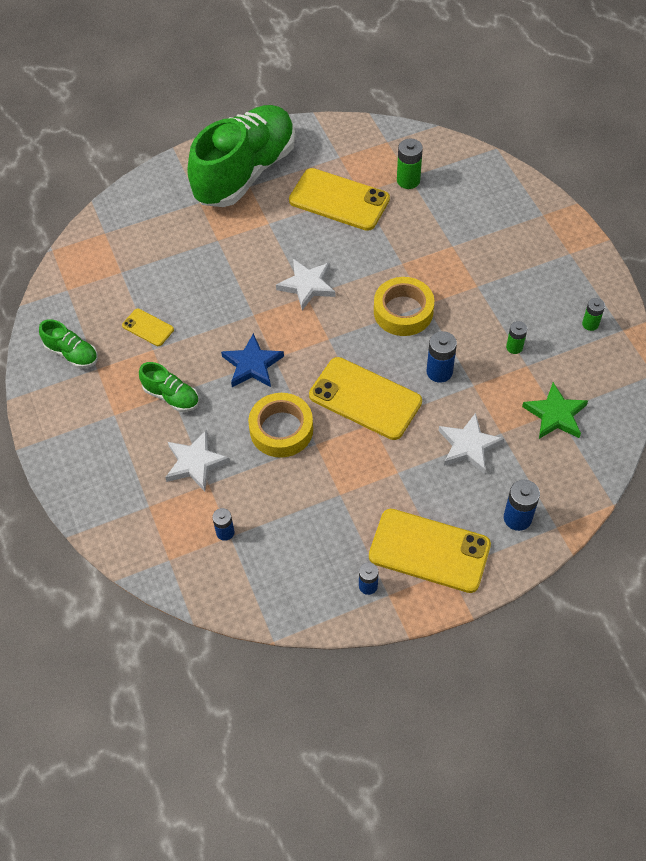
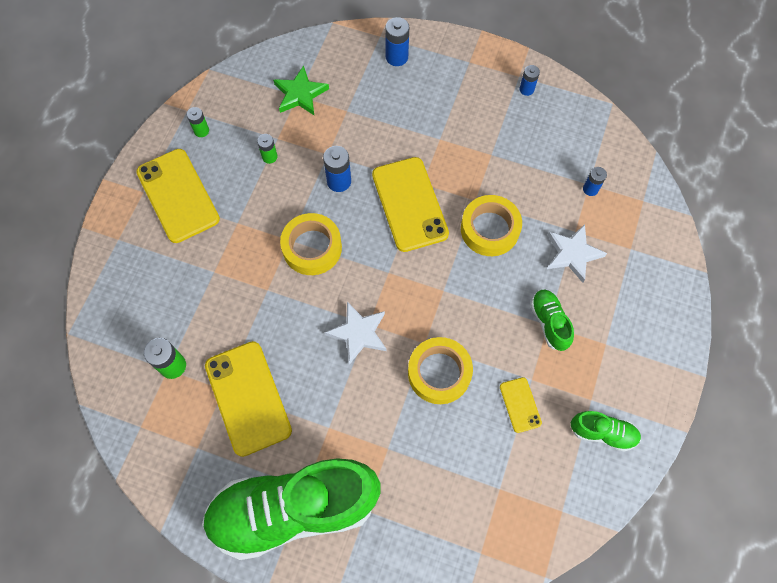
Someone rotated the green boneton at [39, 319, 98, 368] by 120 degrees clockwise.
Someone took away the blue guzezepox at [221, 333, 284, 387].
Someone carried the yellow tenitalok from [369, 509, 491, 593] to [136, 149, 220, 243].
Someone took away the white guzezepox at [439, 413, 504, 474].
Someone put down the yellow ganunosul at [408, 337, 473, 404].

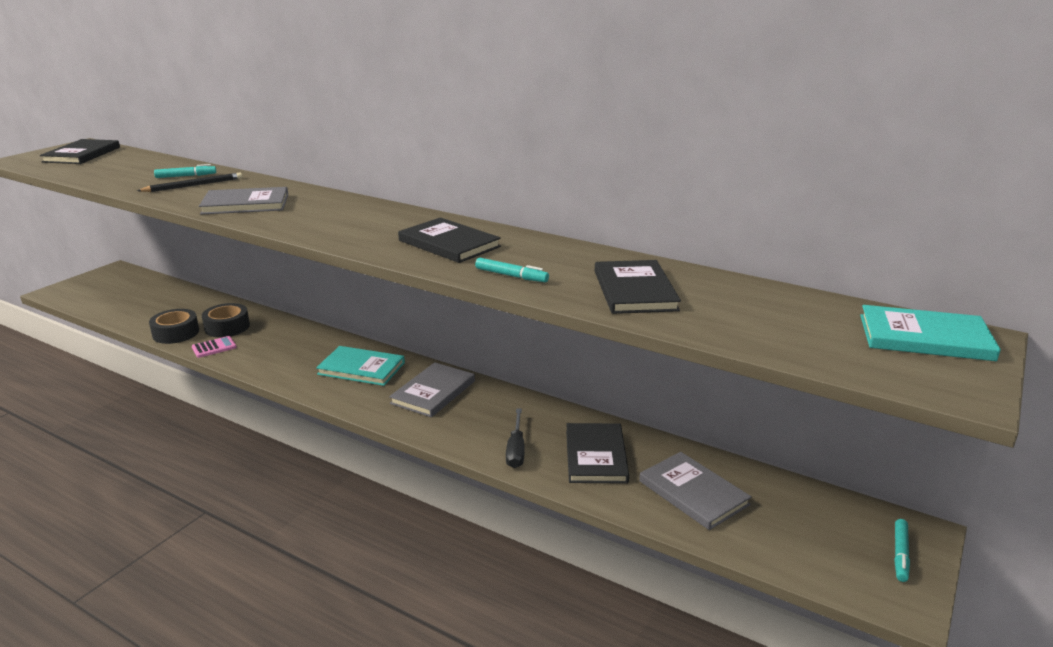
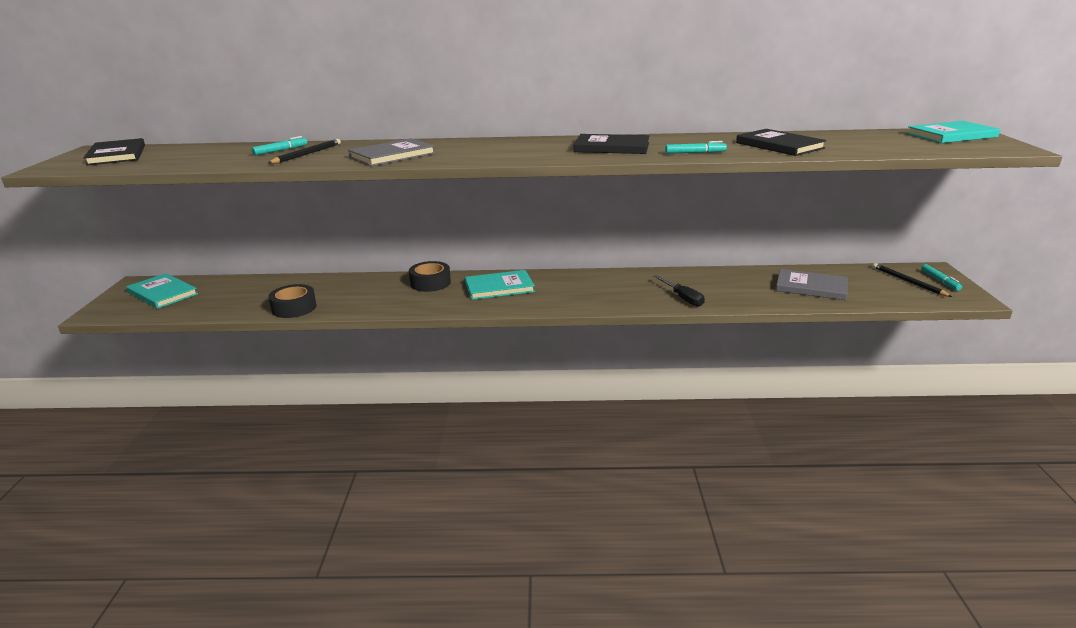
Someone took away the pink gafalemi at [192, 336, 237, 358].
Someone carried the black ganunosul from [202, 303, 250, 337] to [409, 261, 451, 292].
Someone took away the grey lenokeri at [389, 362, 475, 417].
Someone took away the black lenokeri at [566, 423, 629, 484].
Someone put down the turquoise lenokeri at [126, 273, 198, 309].
Someone put down the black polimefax at [873, 263, 952, 297].

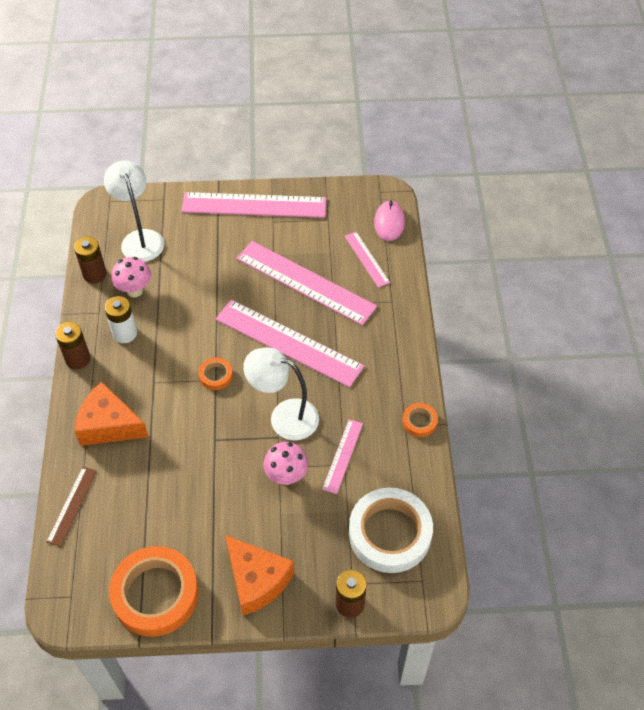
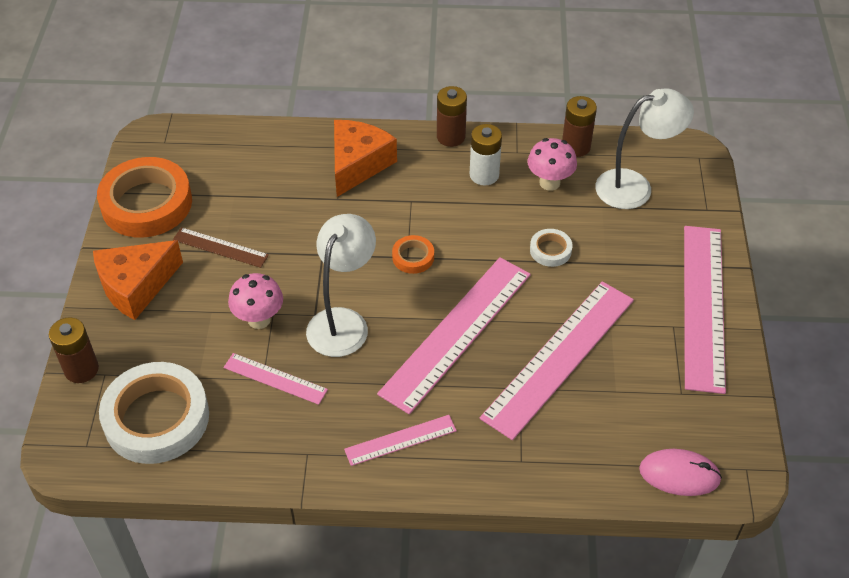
Someone carried the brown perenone from [46, 467, 97, 547] to [173, 227, 269, 268].
Someone carried the pink perenone from [345, 232, 390, 288] to [344, 415, 457, 466].
Someone took away the orange ganunosul at [402, 403, 438, 437].
Someone put down the white ganunosul at [530, 229, 573, 267].

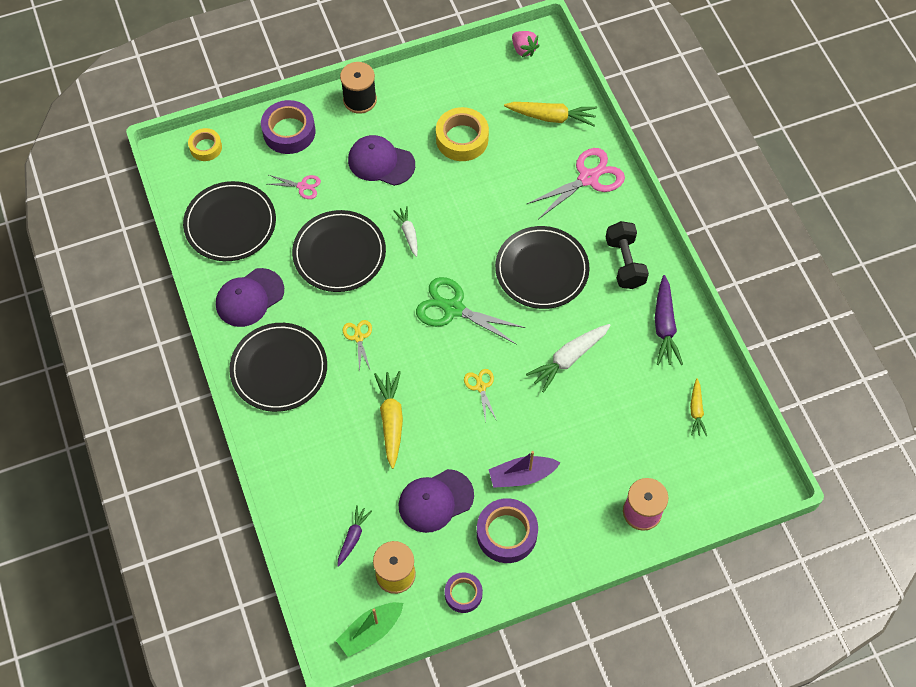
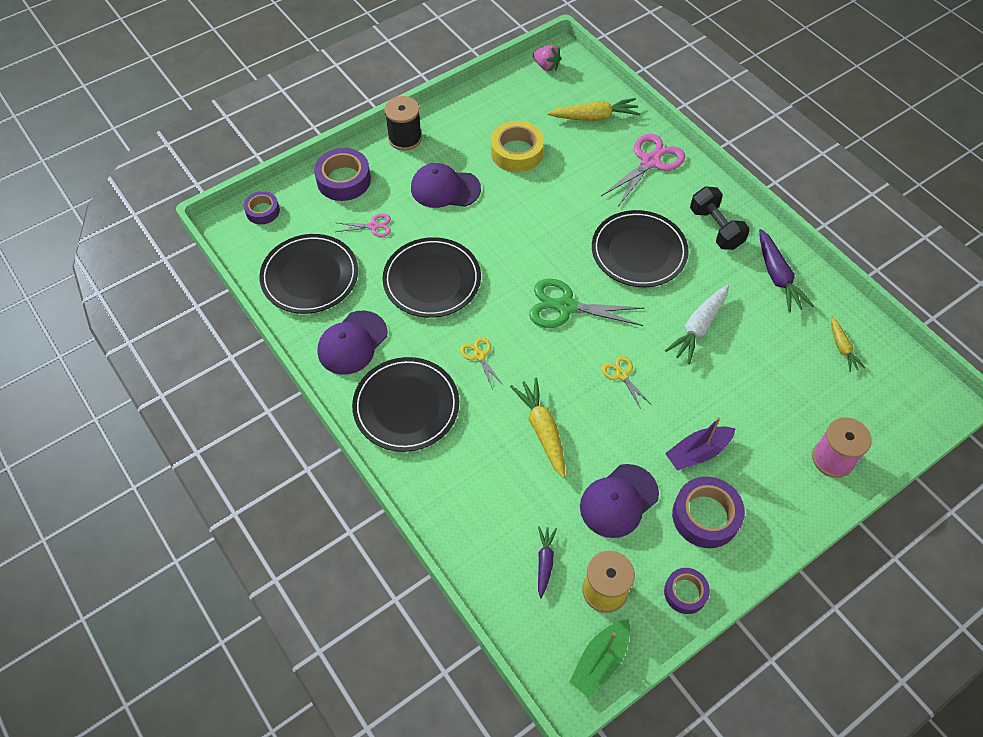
Someone repainted the yellow ganunosul at [188, 128, 222, 161], which became the purple ganunosul at [244, 191, 280, 224].
Someone took away the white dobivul at [393, 206, 418, 257].

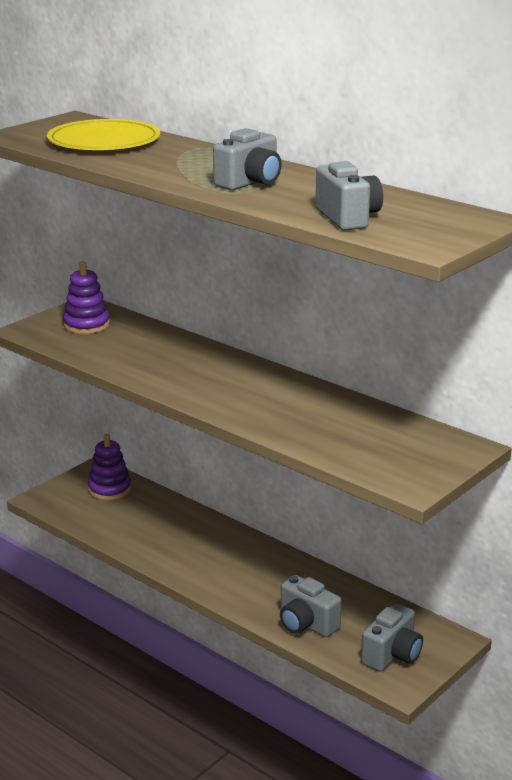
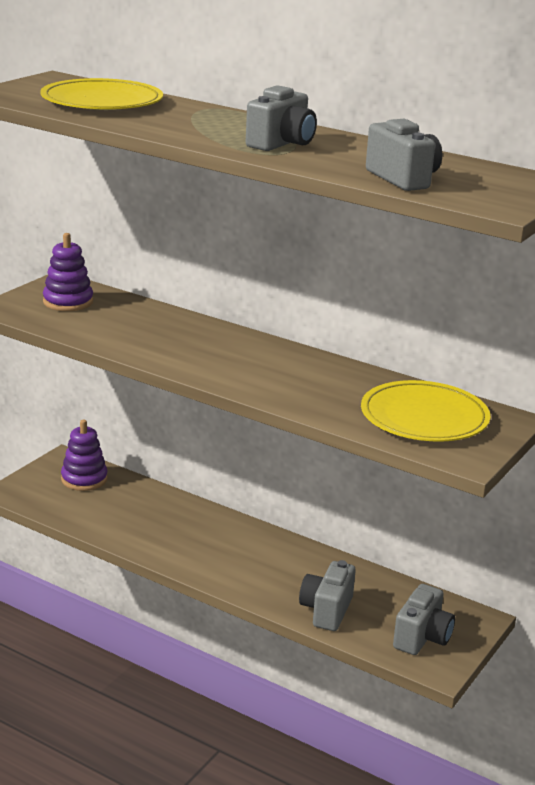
Someone rotated the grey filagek at [280, 575, 342, 637] by 75 degrees clockwise.
Someone put down the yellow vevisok at [361, 380, 491, 442].

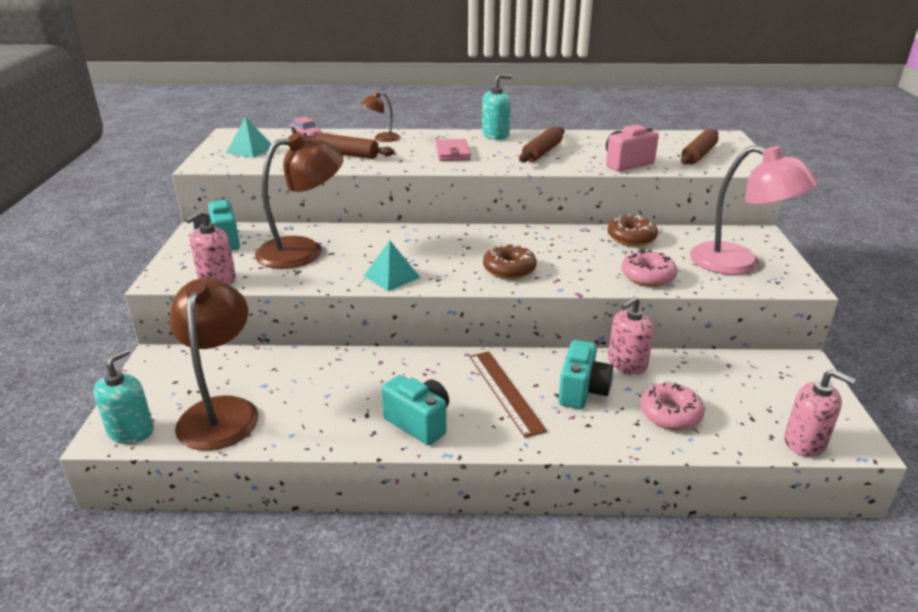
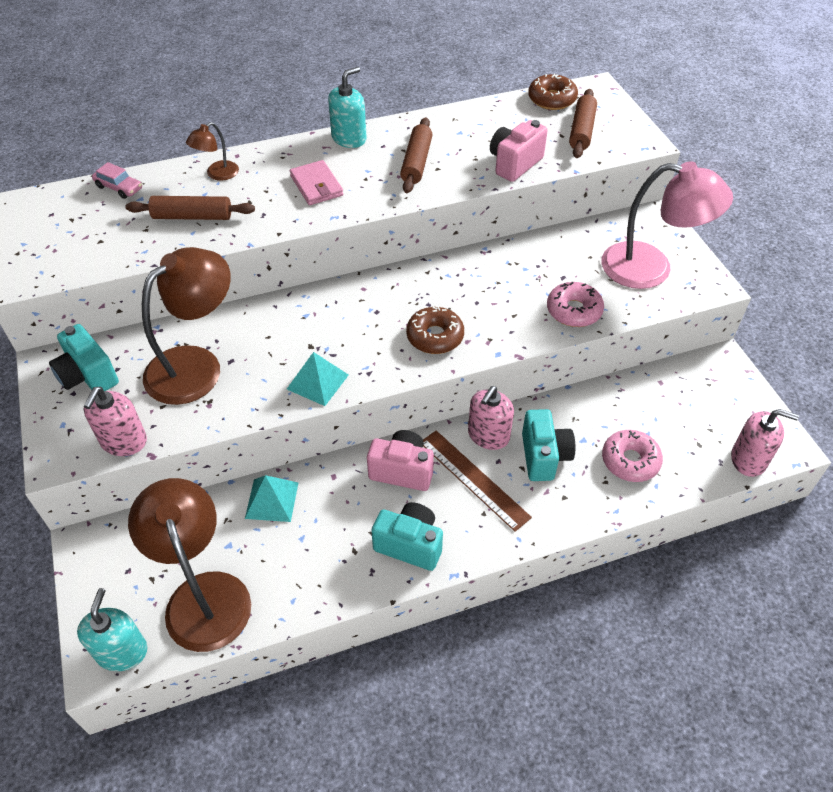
Someone carried the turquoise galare from [226, 117, 271, 158] to [245, 475, 298, 522].
Someone carried the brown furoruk from [608, 214, 658, 246] to [528, 73, 578, 110].
Someone carried the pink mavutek from [608, 296, 654, 374] to [468, 386, 514, 450].
Someone put down the pink filagek at [367, 430, 434, 491].

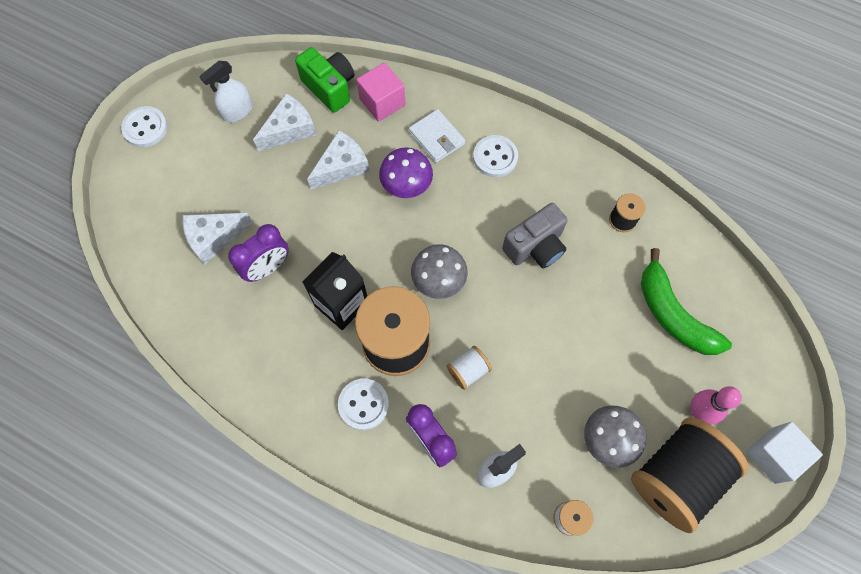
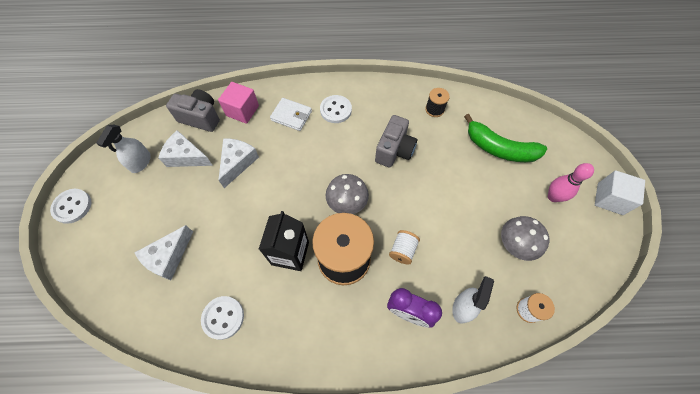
Someone took away the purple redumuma at [228, 224, 289, 282].
Someone rotated the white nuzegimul at [253, 93, 316, 152] by 90 degrees counterclockwise.
Someone repainted the green filagek at [295, 47, 354, 113], which became the grey filagek at [166, 89, 220, 132].
Someone carried the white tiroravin from [338, 378, 389, 430] to [201, 296, 244, 340].
Someone took away the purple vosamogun at [379, 148, 433, 198].
Someone took away the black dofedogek at [631, 417, 749, 533].

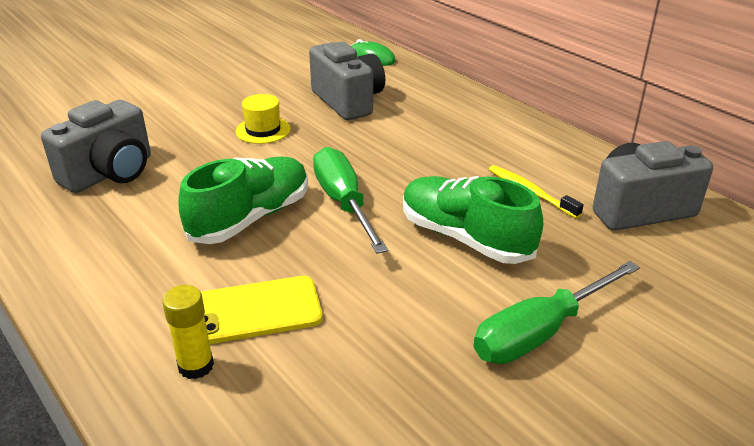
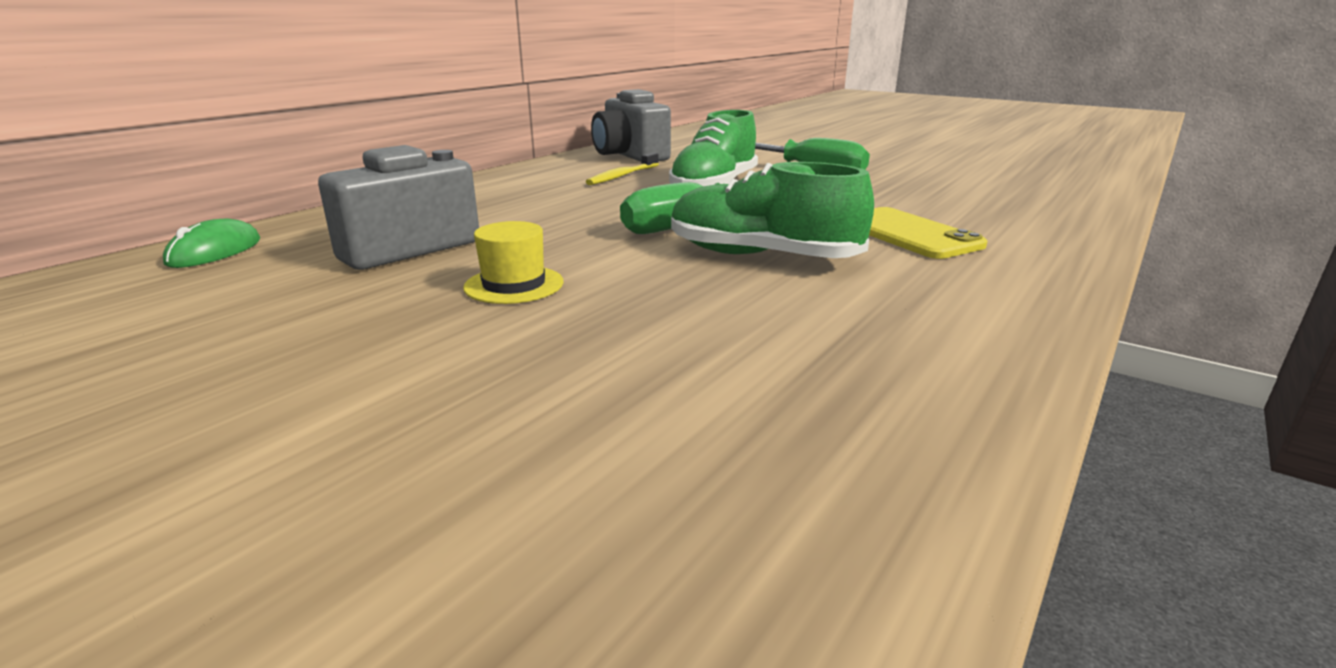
Someone took away the grey filagek at [41, 100, 151, 193].
Someone took away the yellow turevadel at [162, 285, 214, 379].

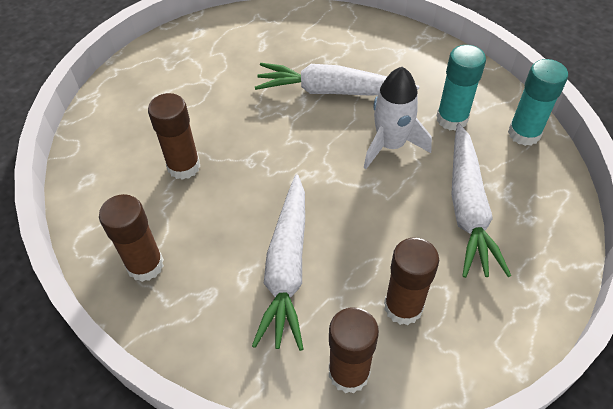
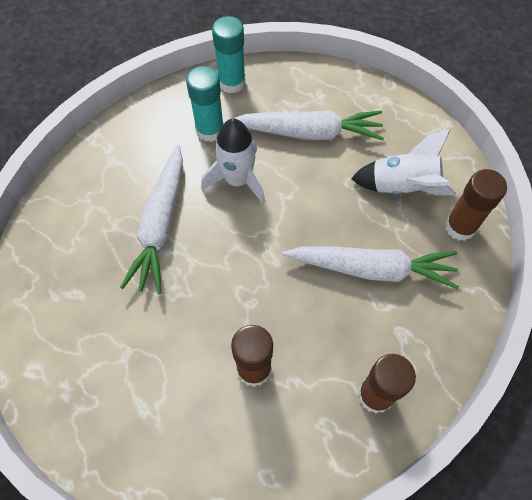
Someone swapped the brown turevadel at [384, 238, 439, 325] for the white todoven at [351, 129, 456, 195].

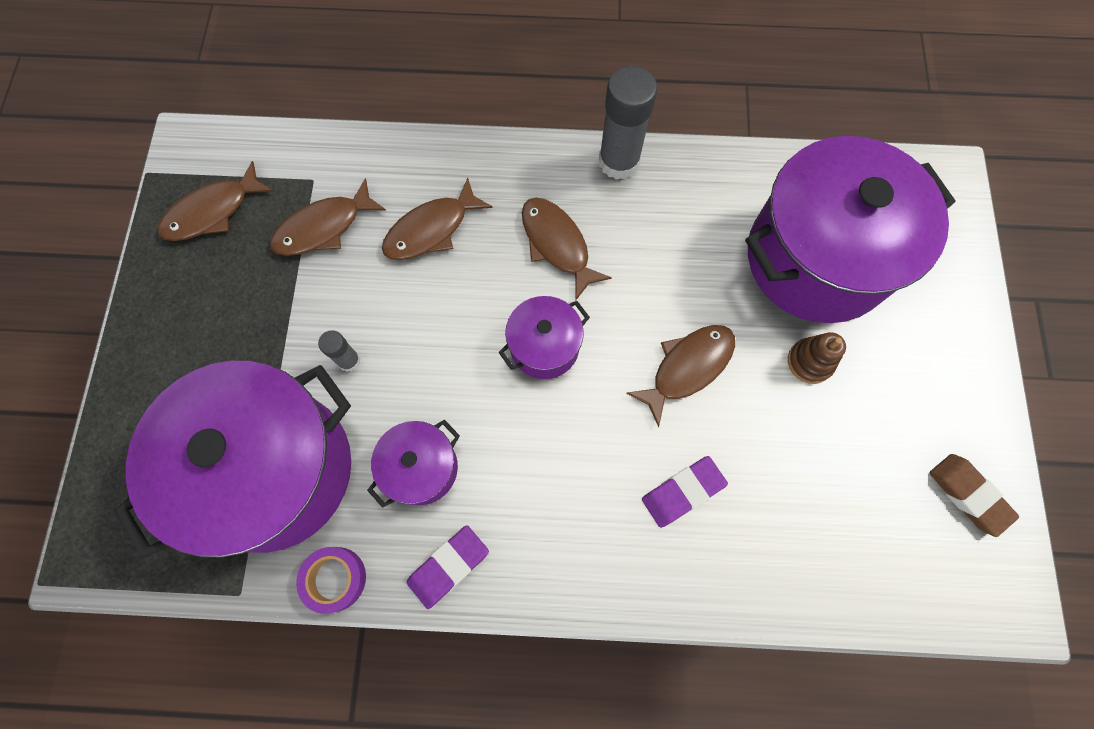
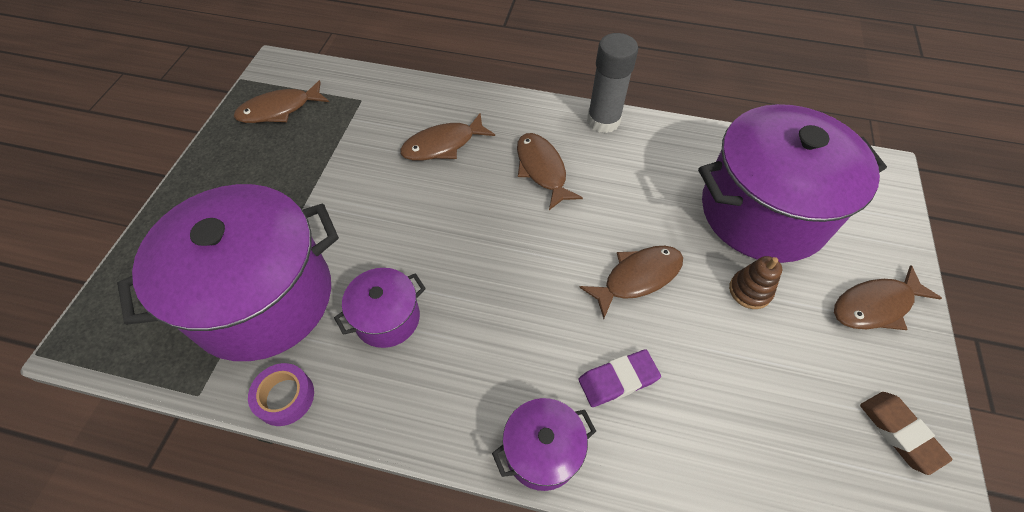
Someone carried the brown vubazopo from [270, 178, 386, 256] to [834, 265, 942, 330].
Someone took away the grey turevadel at [318, 330, 361, 372].
Someone took away the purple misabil at [406, 525, 489, 609].
Someone carried the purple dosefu from [498, 296, 590, 379] to [492, 398, 596, 491].

